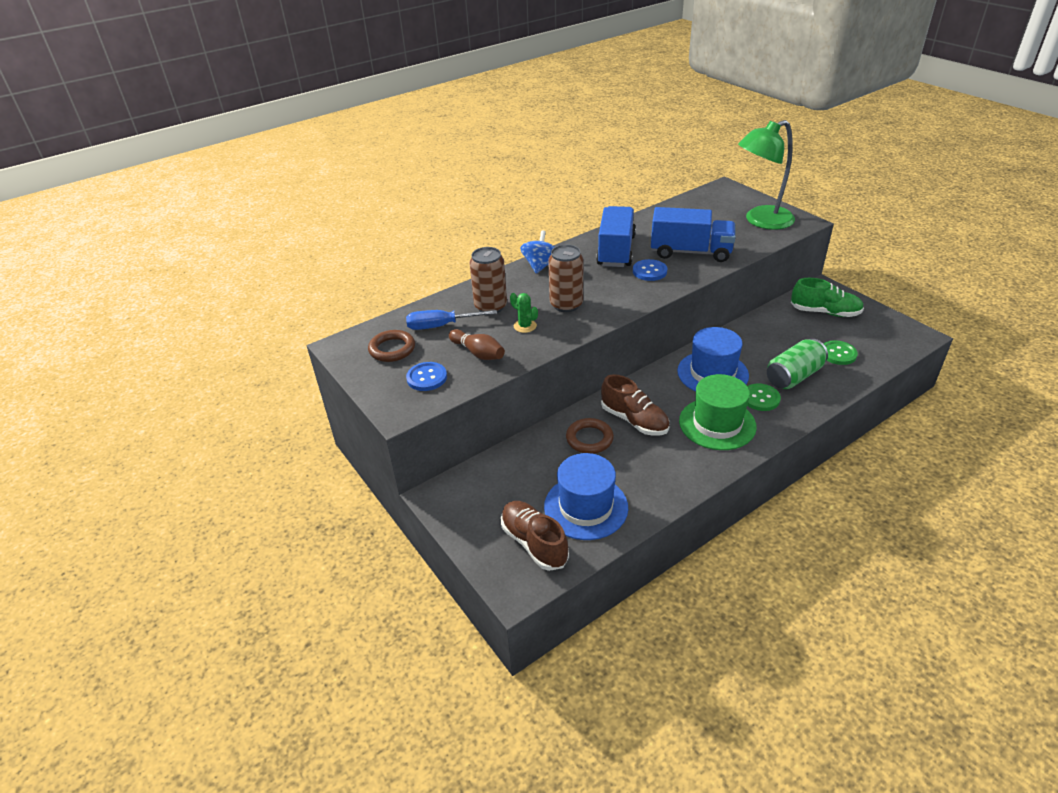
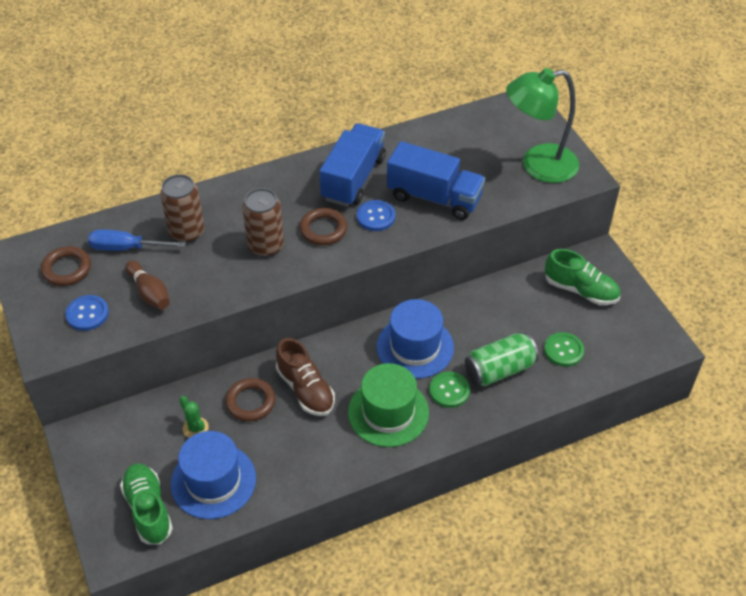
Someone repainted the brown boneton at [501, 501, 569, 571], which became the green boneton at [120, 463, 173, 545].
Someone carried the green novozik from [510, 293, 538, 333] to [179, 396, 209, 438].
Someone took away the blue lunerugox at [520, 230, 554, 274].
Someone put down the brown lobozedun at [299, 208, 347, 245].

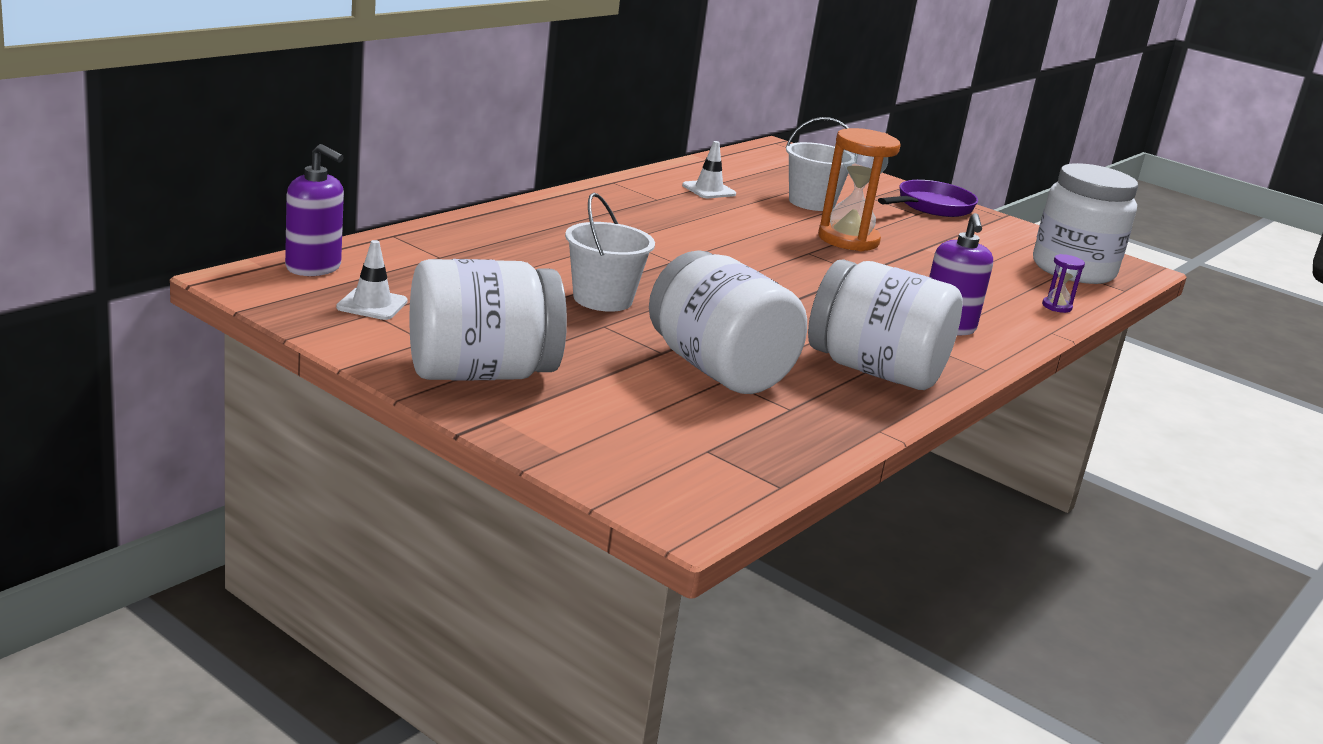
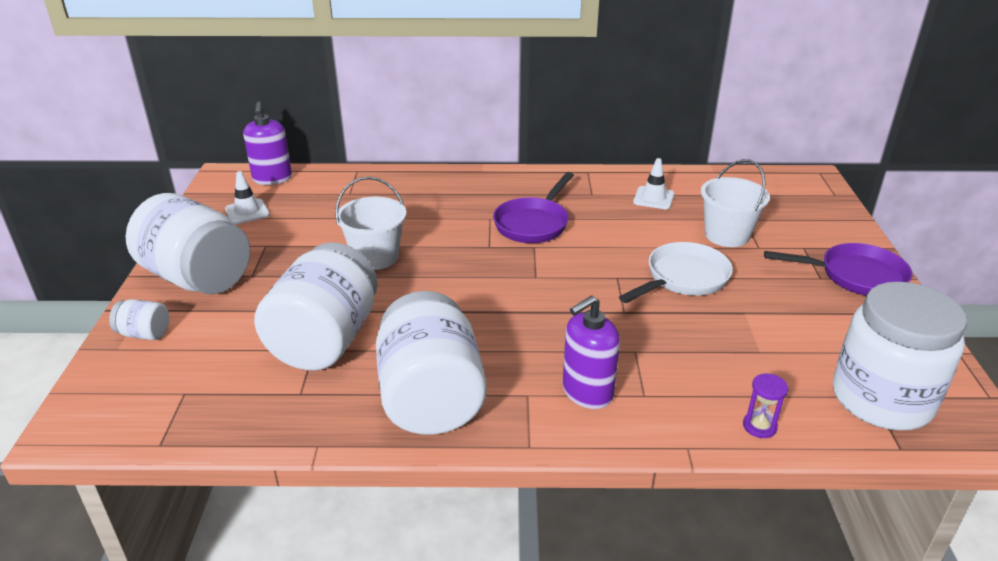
Someone swapped the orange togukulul at [818, 128, 901, 251] for the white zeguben at [619, 242, 733, 303].
Someone put down the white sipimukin at [109, 299, 169, 340].
Someone put down the purple zeguben at [493, 172, 574, 243].

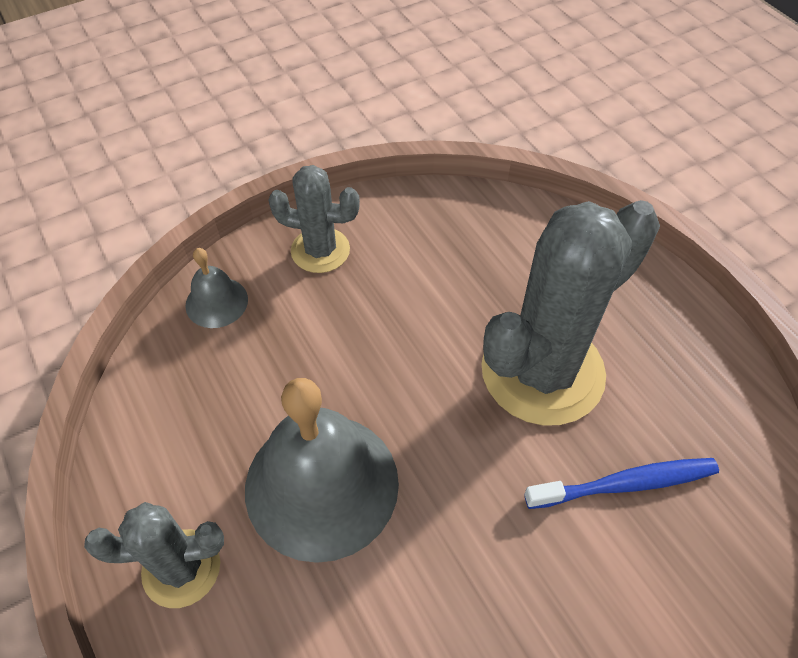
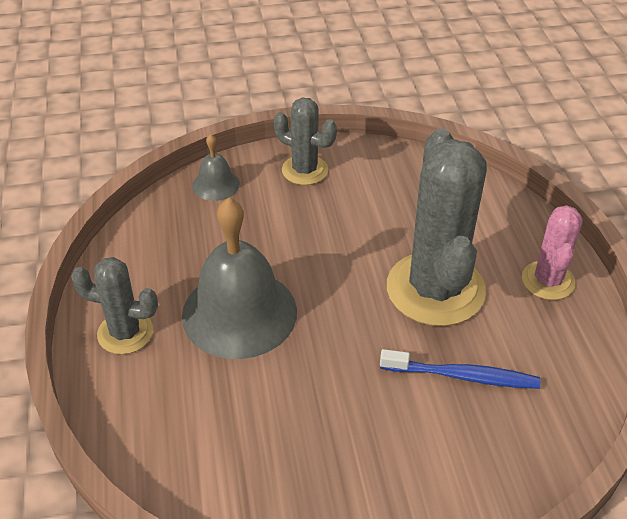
Someone rotated the grey novozik at [482, 200, 660, 426] by 75 degrees counterclockwise.
Someone put down the pink novozik at [522, 205, 583, 300].

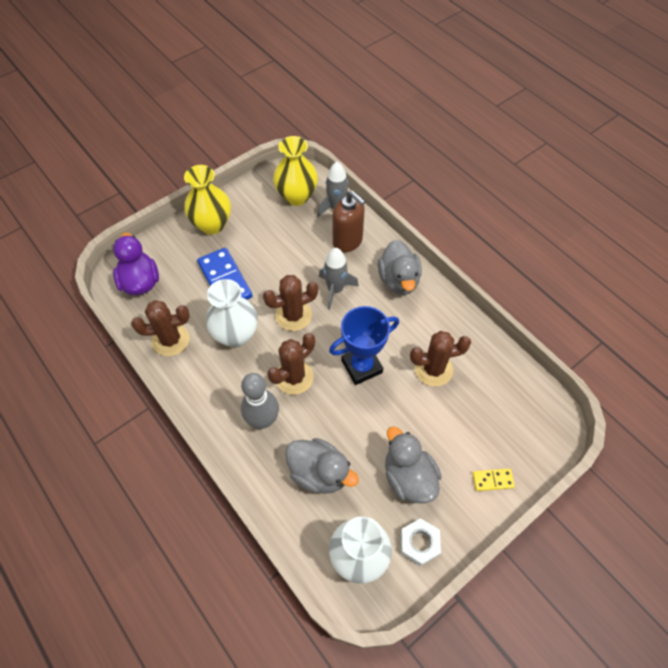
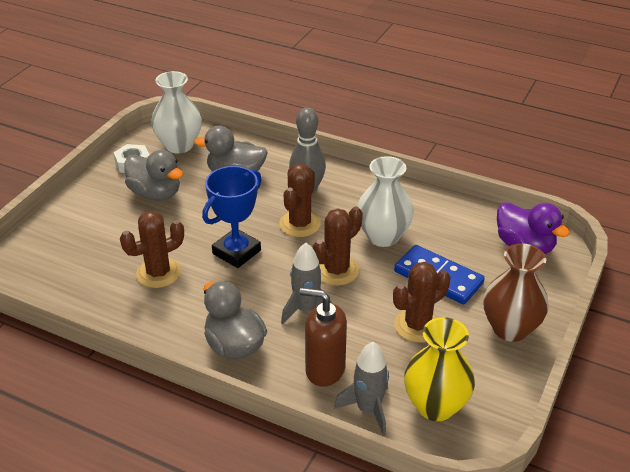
Someone carried the brown novozik from [131, 300, 190, 356] to [393, 262, 450, 342].
Someone repainted the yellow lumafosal at [184, 165, 231, 235], which became the brown lumafosal at [483, 243, 549, 342].
Someone took away the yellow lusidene at [473, 469, 515, 491].

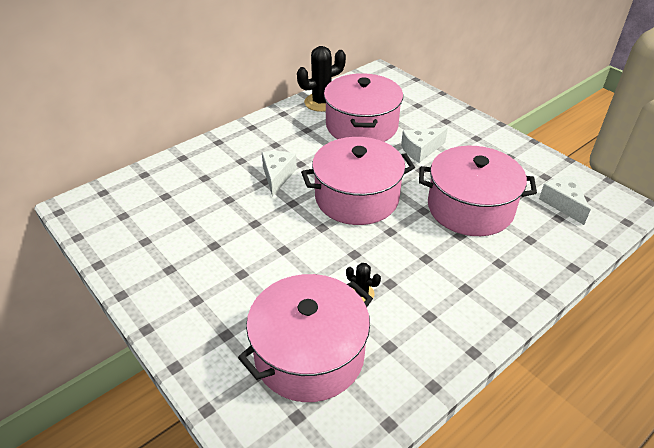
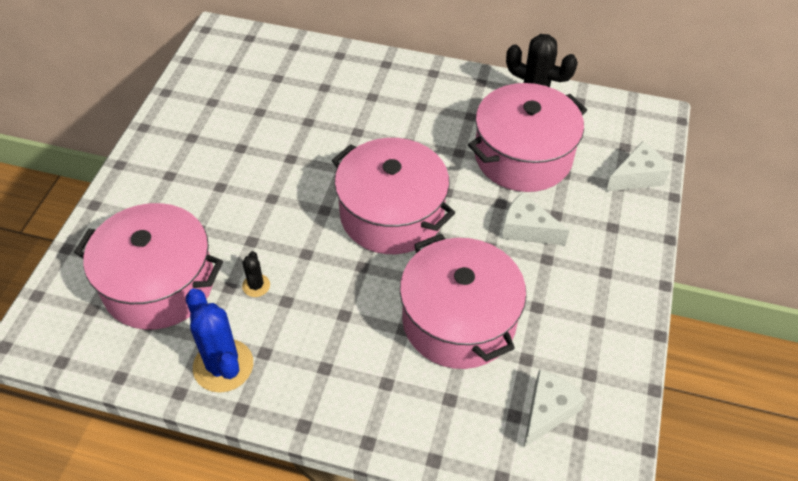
Someone carried the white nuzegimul from [262, 151, 297, 197] to [606, 141, 670, 191].
Someone put down the blue novozik at [186, 289, 253, 393].

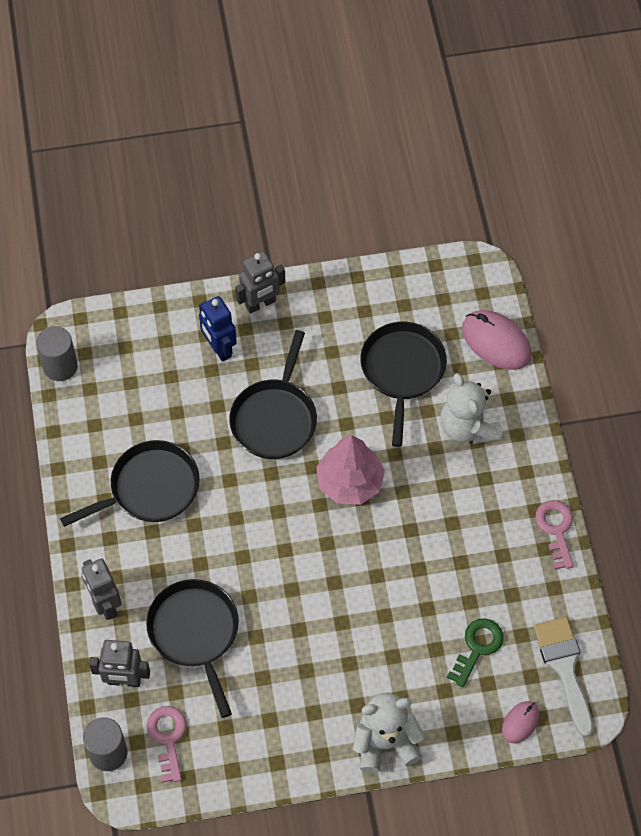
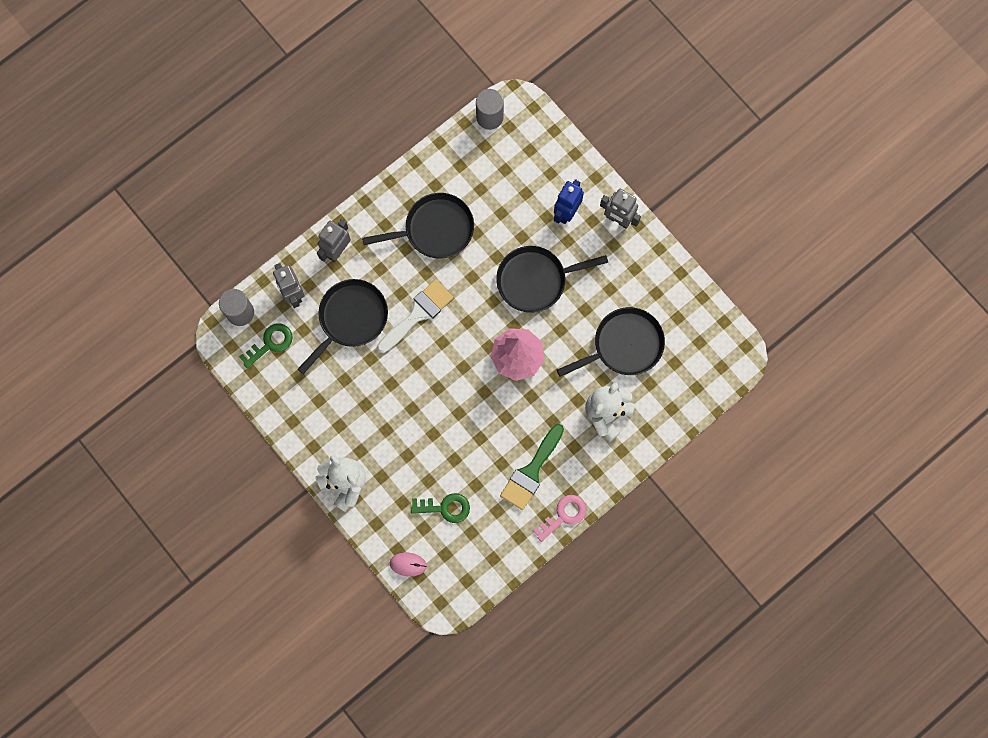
Someone rotated the black zeguben at [60, 440, 200, 527] by 45 degrees counterclockwise.
Someone repainted the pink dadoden at [147, 706, 186, 783], which became the green dadoden at [239, 323, 293, 368].
Someone took away the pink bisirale at [462, 310, 532, 370].
Someone carried the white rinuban from [534, 617, 593, 737] to [377, 279, 454, 353].
Someone put down the green rinuban at [500, 424, 564, 510].

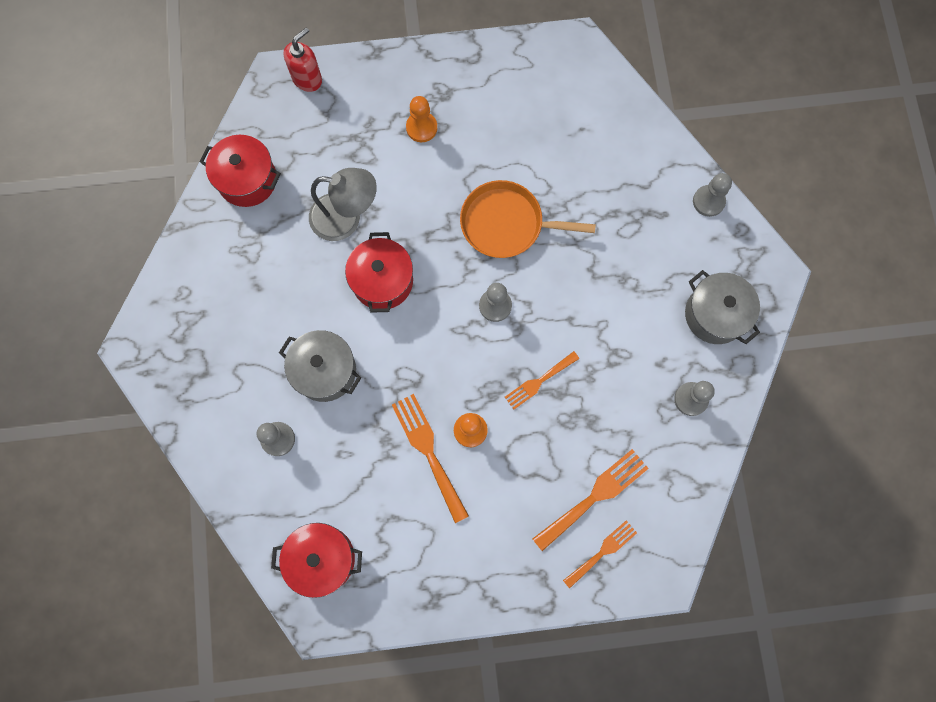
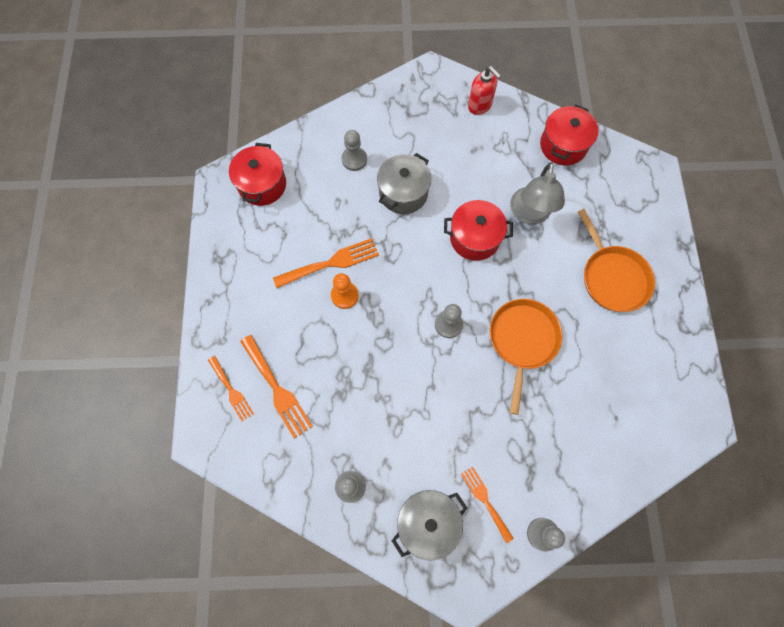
Someone carried the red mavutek from [284, 27, 322, 92] to [468, 66, 501, 115].
Someone swapped the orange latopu at [406, 96, 437, 142] for the orange zeguben at [578, 209, 655, 312].
Someone carried the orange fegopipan from [505, 351, 579, 409] to [461, 467, 513, 543].

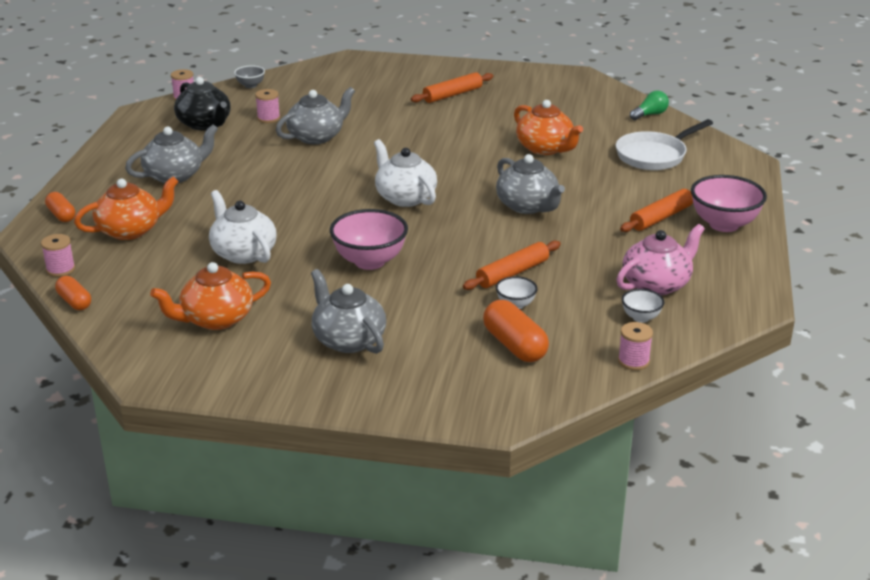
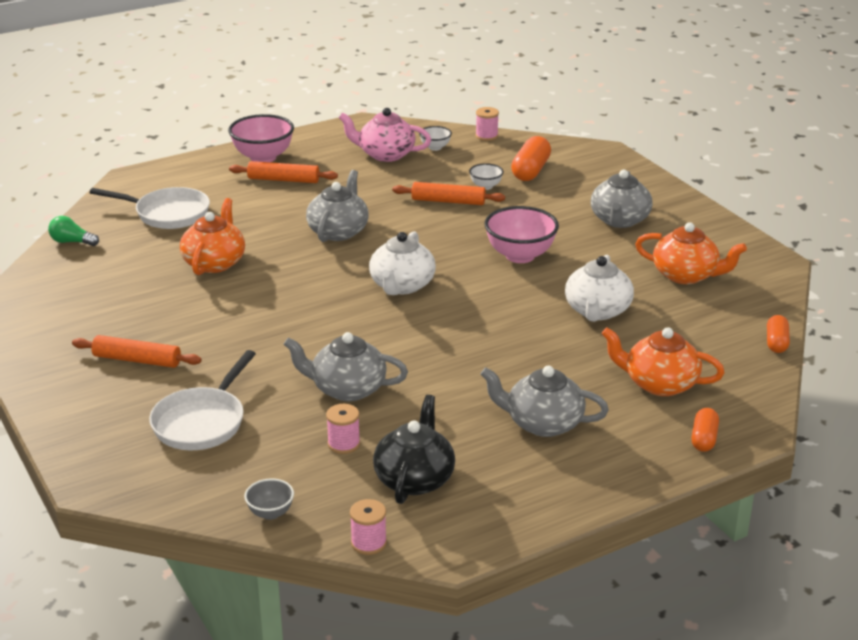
Someone took away the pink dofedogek at [41, 234, 75, 277].
Someone put down the white zeguben at [149, 350, 256, 450].

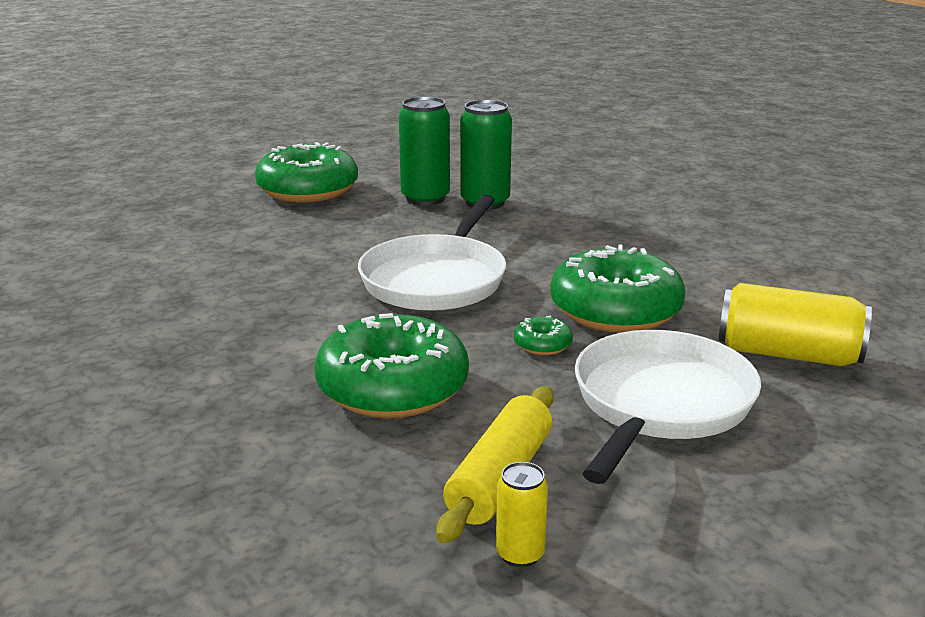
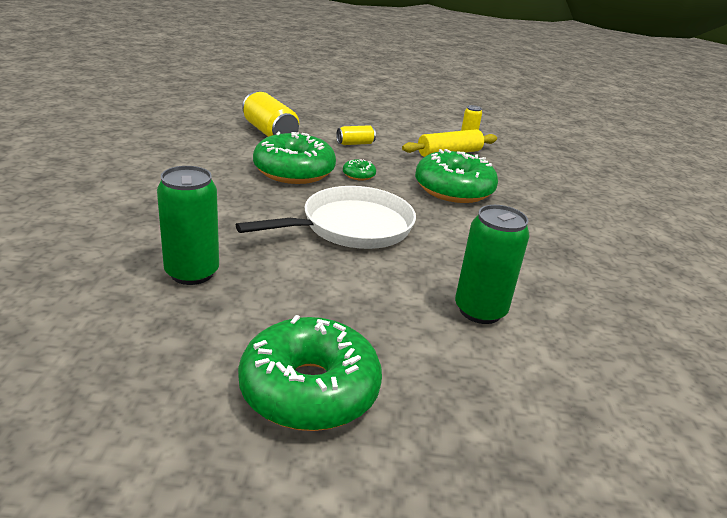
Someone carried the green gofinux from [399, 96, 450, 206] to [455, 205, 530, 324].
Someone swapped the white zeguben at [575, 330, 761, 484] for the yellow gofinux at [336, 125, 376, 145].

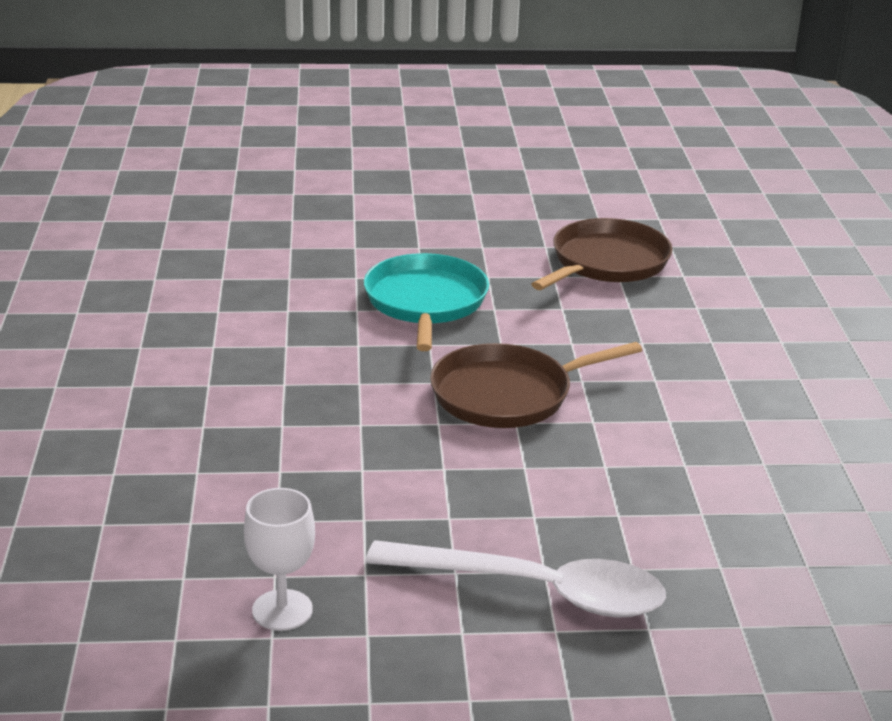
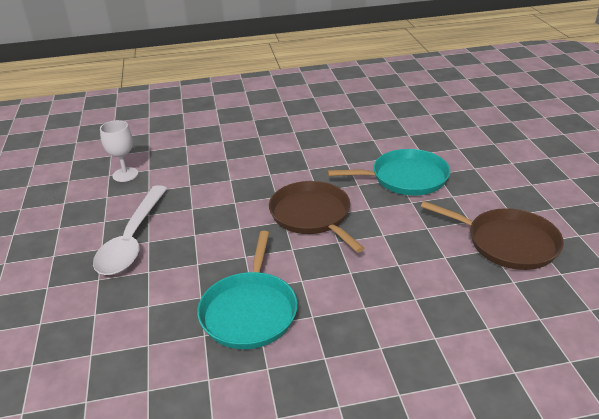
Someone put down the turquoise zeguben at [197, 231, 298, 349].

